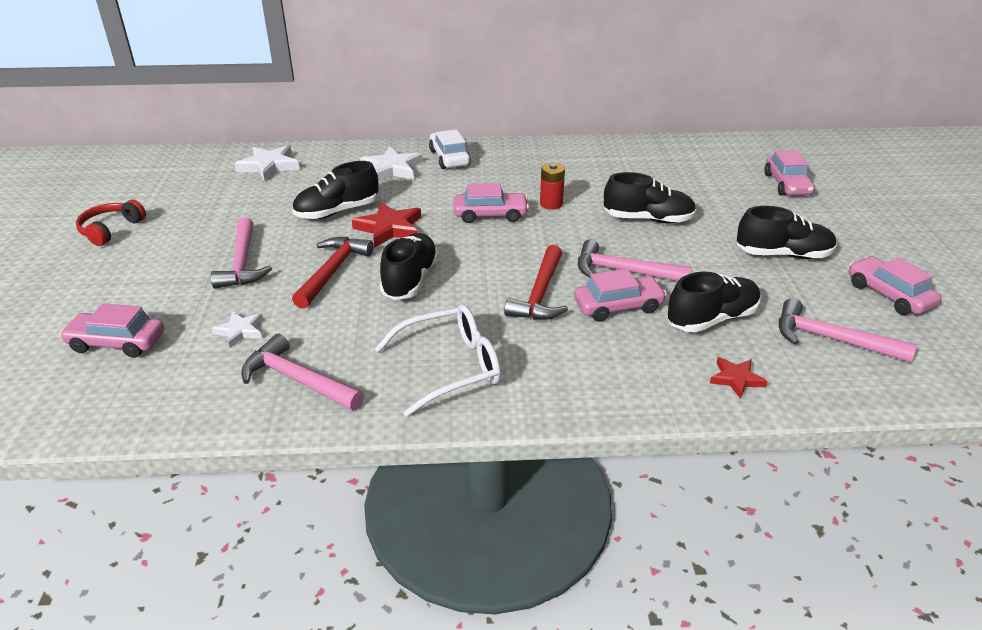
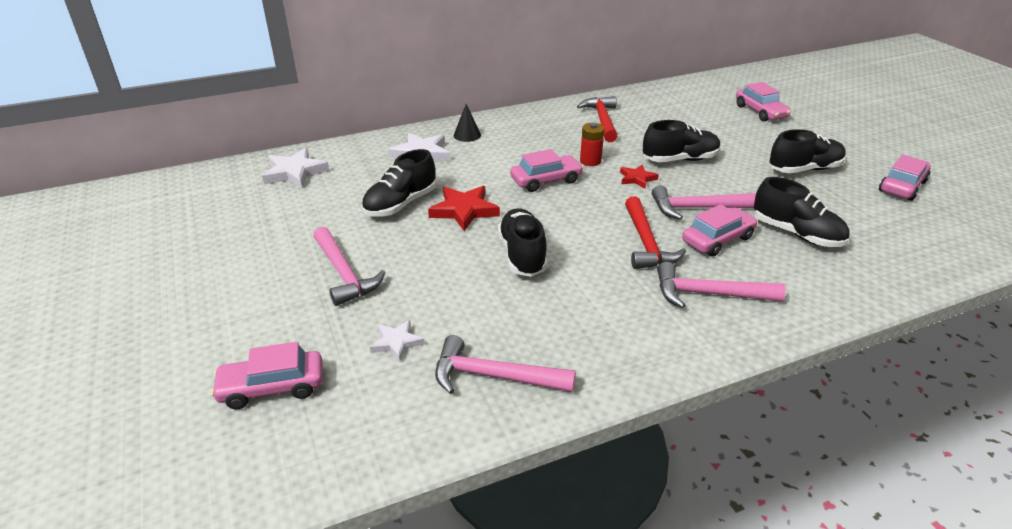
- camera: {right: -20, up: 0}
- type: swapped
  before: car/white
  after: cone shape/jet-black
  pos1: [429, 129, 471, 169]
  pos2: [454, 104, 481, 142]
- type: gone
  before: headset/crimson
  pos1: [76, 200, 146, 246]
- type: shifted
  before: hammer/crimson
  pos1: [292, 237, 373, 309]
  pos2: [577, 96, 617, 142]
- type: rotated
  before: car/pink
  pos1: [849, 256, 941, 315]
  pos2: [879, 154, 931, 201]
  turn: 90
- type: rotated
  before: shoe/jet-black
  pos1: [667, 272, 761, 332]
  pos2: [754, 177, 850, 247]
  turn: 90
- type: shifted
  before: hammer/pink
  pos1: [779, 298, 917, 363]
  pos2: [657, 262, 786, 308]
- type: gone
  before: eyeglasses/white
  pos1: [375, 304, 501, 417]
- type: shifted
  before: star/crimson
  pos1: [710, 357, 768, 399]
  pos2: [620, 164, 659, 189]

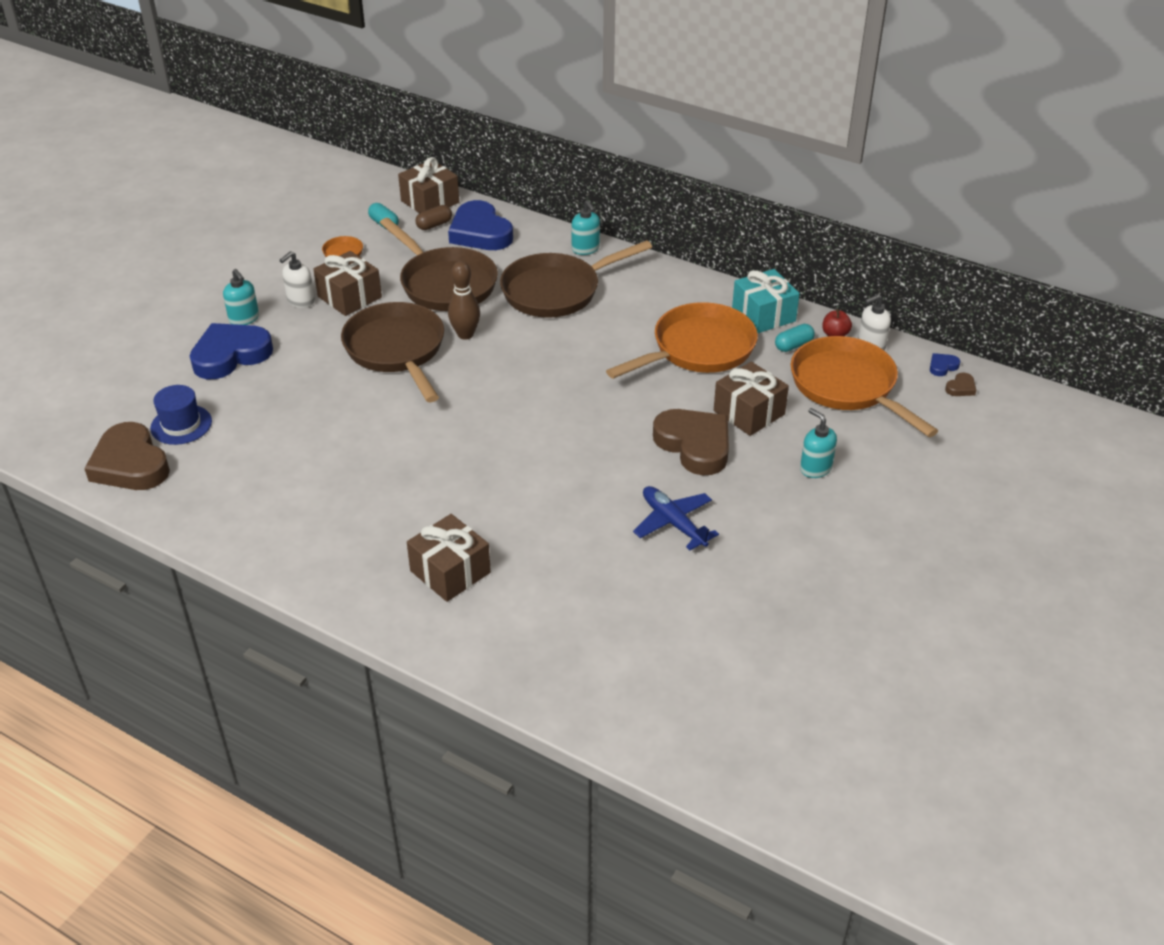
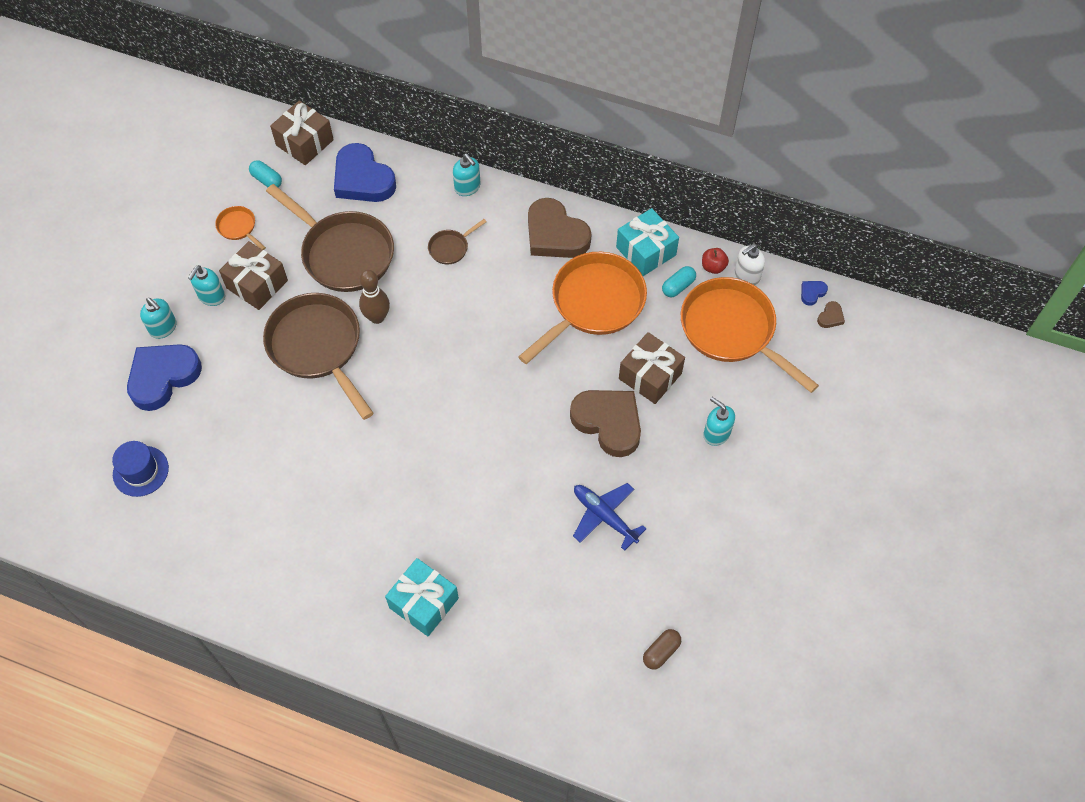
- camera: {right: -10, up: 20}
- type: shifted
  before: pill/russet
  pos1: [415, 205, 452, 230]
  pos2: [643, 629, 681, 669]
- type: scaled
  before: skillet/russet
  pos1: [500, 240, 652, 318]
  pos2: [428, 219, 487, 265]
  scale: 0.43
- type: repainted
  before: soap pump/white
  after: soap pump/turquoise
  pos1: [280, 251, 315, 308]
  pos2: [188, 265, 225, 306]
- type: shifted
  before: love heart/russet
  pos1: [84, 422, 170, 490]
  pos2: [528, 198, 591, 258]
- type: repainted
  before: gift/russet
  after: gift/turquoise
  pos1: [407, 514, 491, 602]
  pos2: [385, 558, 459, 636]

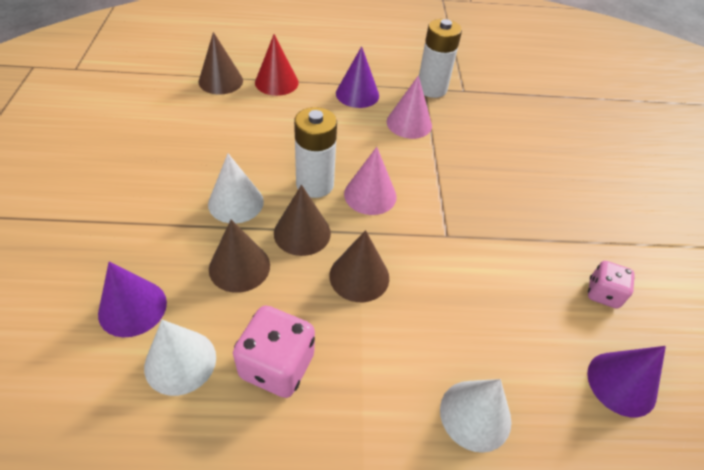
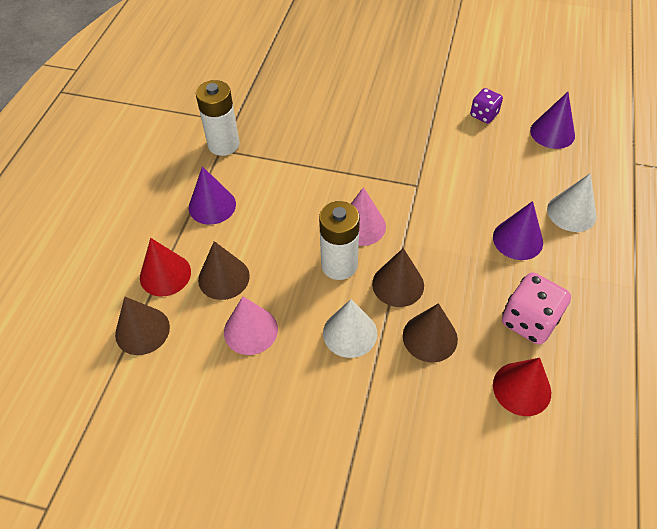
- camera: {right: -70, up: 5}
- type: shifted
  before: cone shape/pink
  pos1: [387, 75, 432, 139]
  pos2: [224, 296, 278, 355]
- type: shifted
  before: cone shape/russet
  pos1: [330, 230, 389, 302]
  pos2: [198, 241, 250, 300]
- type: repainted
  before: game die/pink
  after: game die/royal purple
  pos1: [588, 261, 635, 309]
  pos2: [470, 88, 503, 123]
- type: shifted
  before: cone shape/royal purple
  pos1: [98, 262, 167, 337]
  pos2: [493, 201, 543, 260]
- type: repainted
  before: cone shape/white
  after: cone shape/crimson
  pos1: [144, 320, 216, 396]
  pos2: [493, 358, 551, 416]

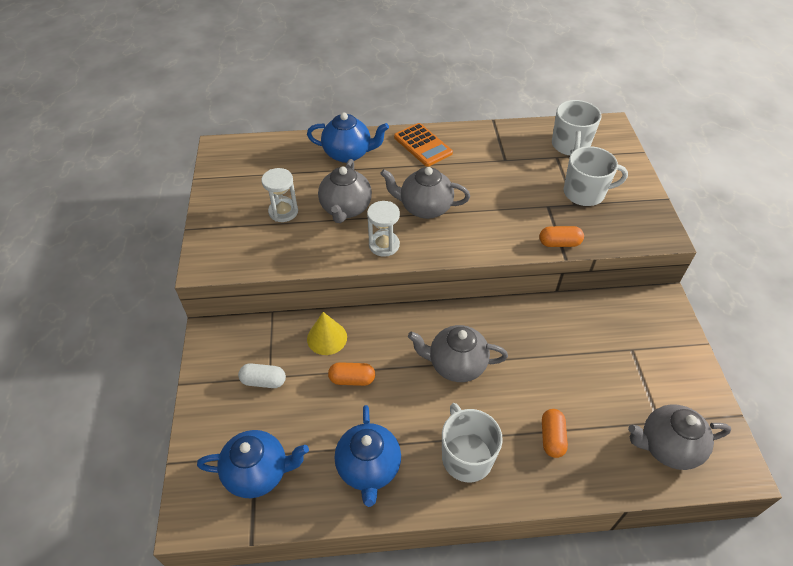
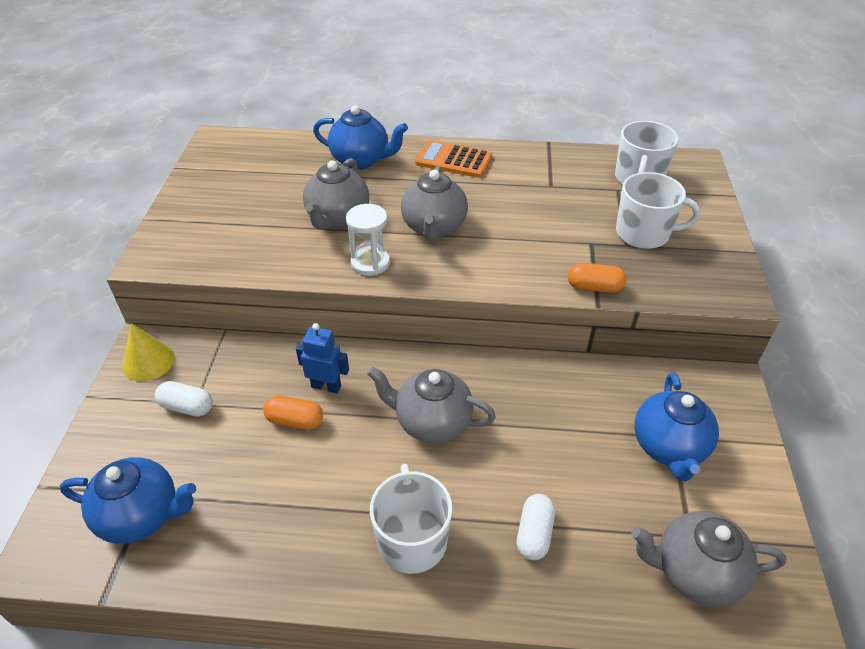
- camera: {right: 10, up: -5}
- type: rotated
  before: calculator/orange-coloured
  pos1: [394, 123, 453, 167]
  pos2: [415, 140, 492, 178]
  turn: 135
- type: rotated
  before: teapot/gray
  pos1: [380, 167, 470, 219]
  pos2: [401, 166, 468, 241]
  turn: -105
- type: gone
  before: sand timer/white
  pos1: [261, 168, 298, 222]
- type: shifted
  before: cone shape/yellow
  pos1: [307, 312, 347, 355]
  pos2: [122, 323, 175, 382]
- type: shifted
  before: teapot/cobalt
  pos1: [335, 405, 401, 507]
  pos2: [635, 373, 719, 481]
- type: repainted
  before: pill/orange-coloured
  after: pill/white
  pos1: [542, 409, 568, 458]
  pos2: [517, 494, 555, 560]
- type: new
  after: toy robot/cobalt
  pos2: [296, 323, 349, 393]

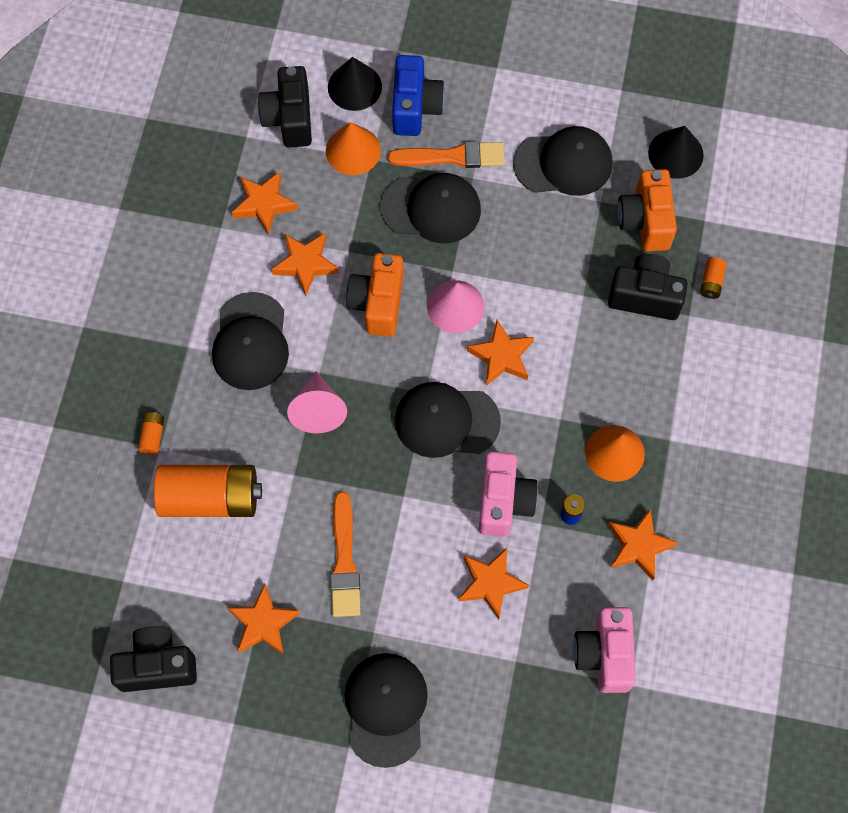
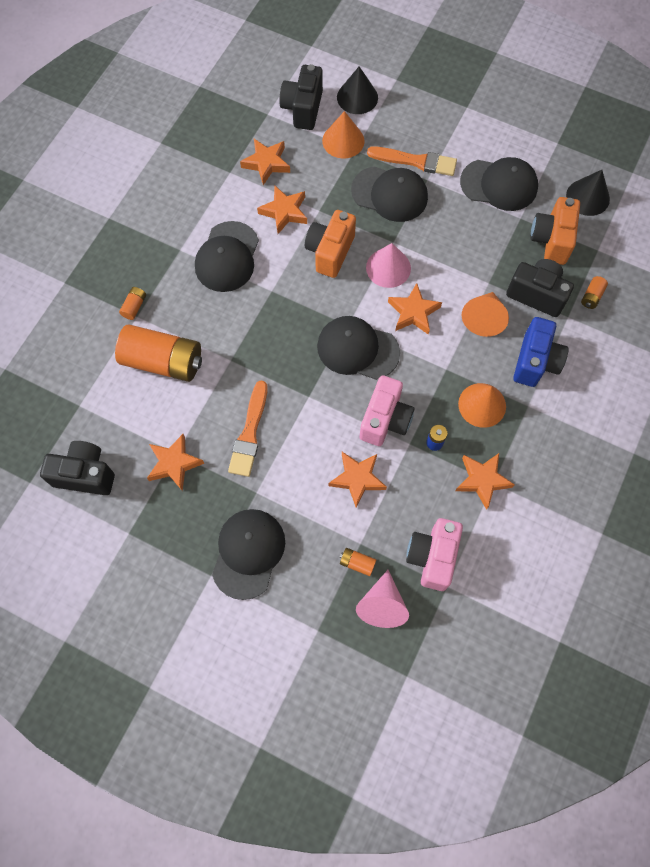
- camera: {right: 15, up: 0}
- type: shifted
  before: camera/cobalt
  pos1: [392, 55, 445, 136]
  pos2: [513, 317, 569, 387]
- type: shifted
  before: cone shape/pink
  pos1: [287, 372, 347, 433]
  pos2: [356, 570, 409, 628]
- type: new
  after: cone shape/orange-coloured
  pos2: [462, 292, 509, 337]
- type: new
  after: AA battery/orange-coloured
  pos2: [340, 548, 376, 576]

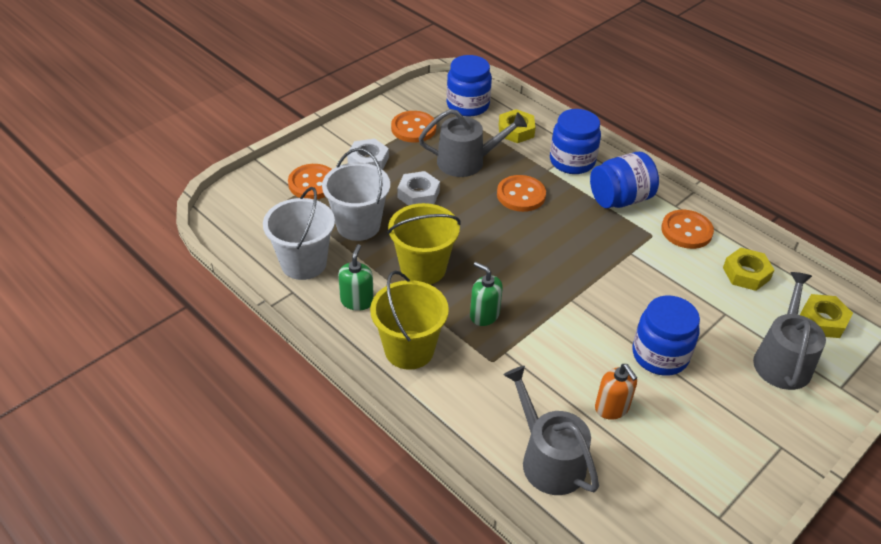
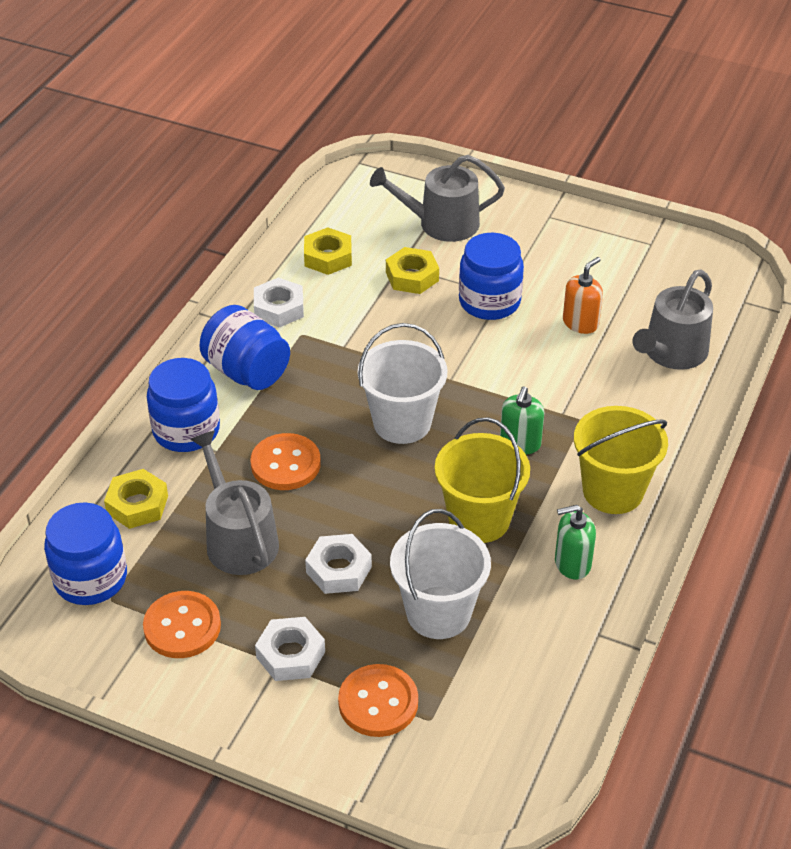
- camera: {right: -110, up: 0}
- type: shifted
  before: bucket/white
  pos1: [263, 187, 335, 280]
  pos2: [358, 323, 447, 444]
- type: swapped
  before: sewing button/orange-coloured
  after: hexagon nut/white
  pos1: [661, 210, 714, 249]
  pos2: [254, 278, 304, 328]
- type: shifted
  before: hexagon nut/yellow
  pos1: [800, 294, 853, 338]
  pos2: [386, 247, 439, 294]

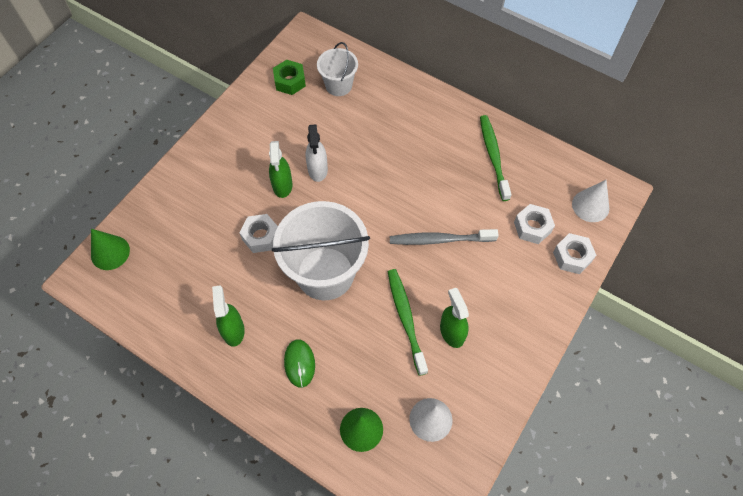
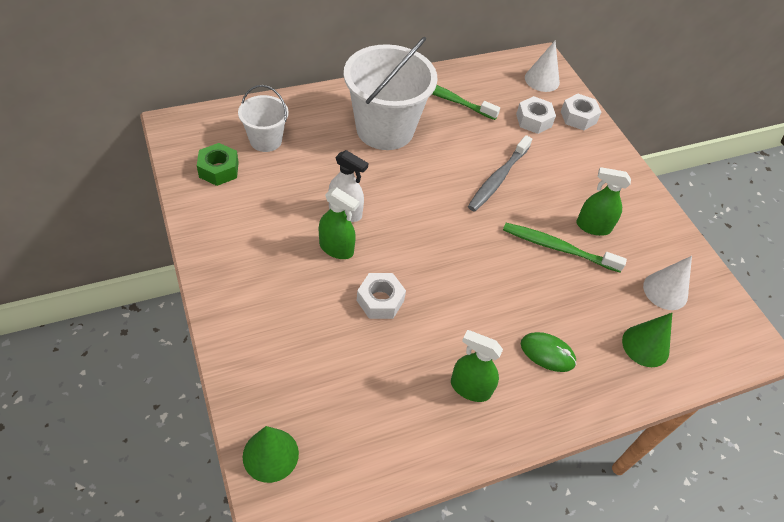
- camera: {right: -60, up: -10}
- type: shifted
  before: bucket/white
  pos1: [272, 201, 370, 300]
  pos2: [344, 37, 437, 150]

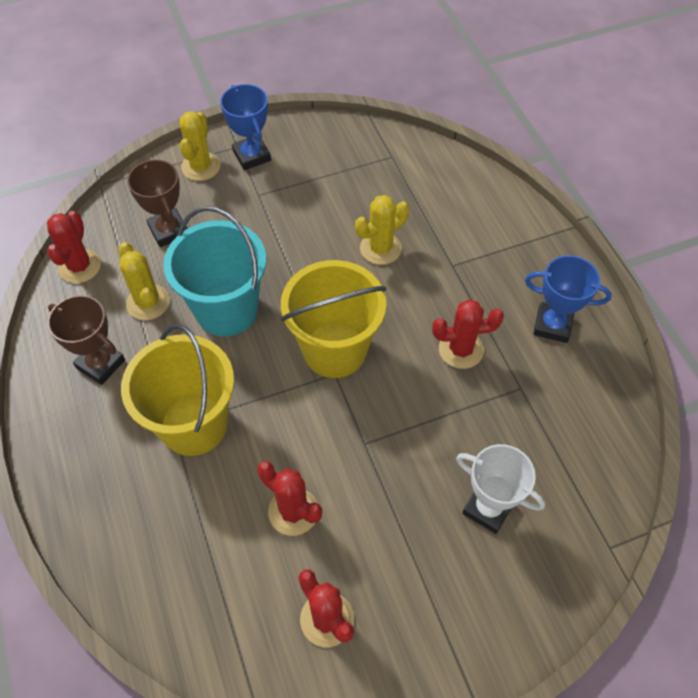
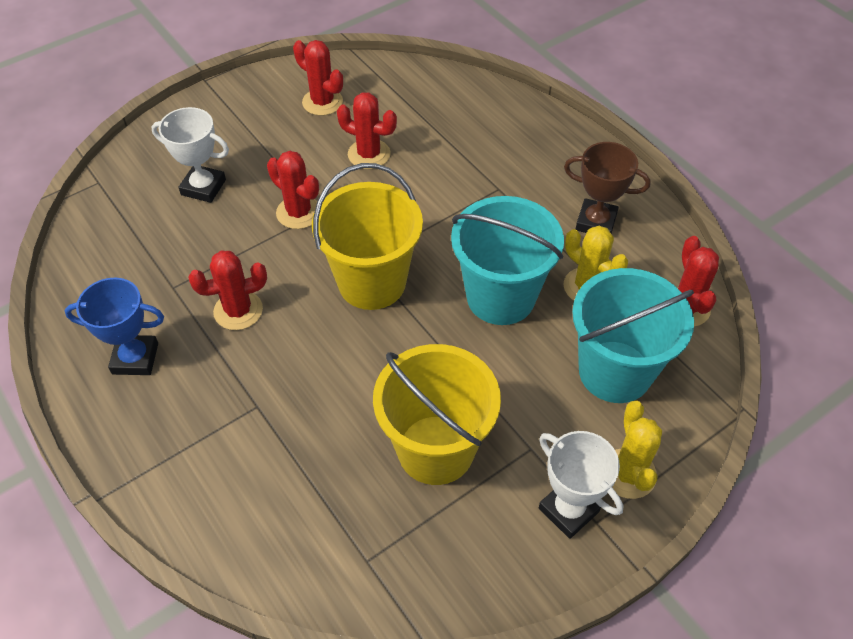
- camera: {right: 165, up: -5}
- type: repainted
  before: prize cup/cobalt
  after: prize cup/white
  pos1: [220, 84, 271, 170]
  pos2: [539, 431, 624, 539]
- type: swapped
  before: prize cup/russet
  after: bucket/turquoise
  pos1: [127, 159, 187, 247]
  pos2: [572, 268, 694, 403]
- type: gone
  before: cactus/yellow
  pos1: [355, 195, 409, 265]
- type: shifted
  before: bucket/yellow
  pos1: [121, 324, 234, 456]
  pos2: [373, 344, 501, 485]
- type: new
  after: cactus/crimson
  pos2: [267, 151, 319, 229]

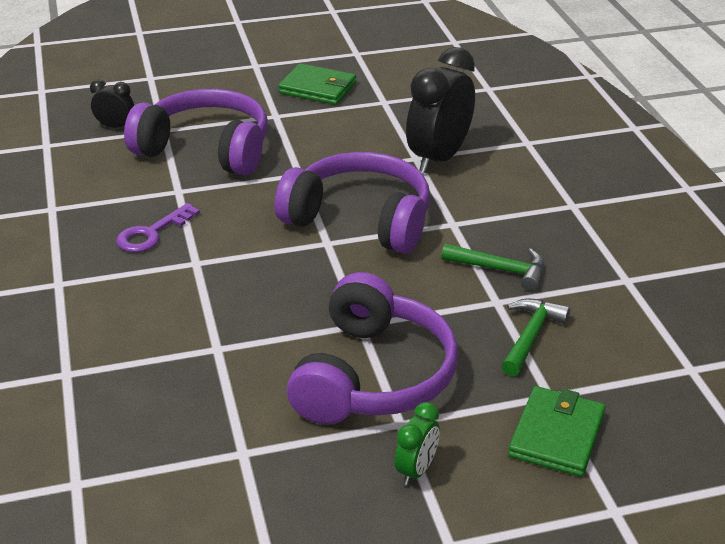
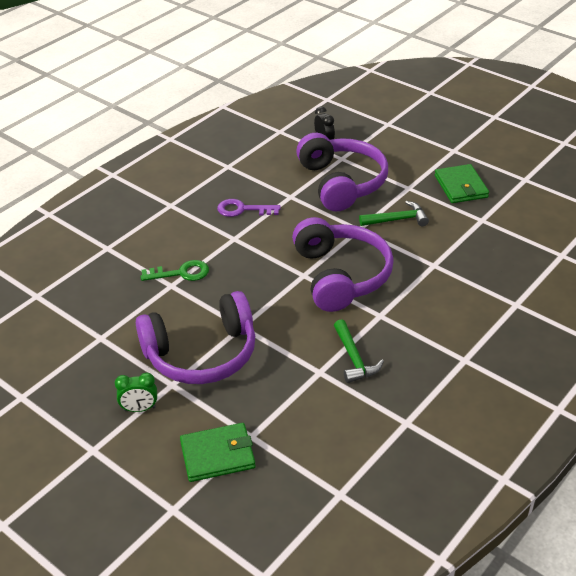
- camera: {right: 55, up: 5}
- type: gone
  before: bedside clock/jet-black
  pos1: [406, 47, 475, 173]
- type: shifted
  before: hammer/leaf-green
  pos1: [501, 298, 571, 376]
  pos2: [359, 201, 429, 226]
- type: new
  after: latchkey/leaf-green
  pos2: [140, 260, 209, 281]

